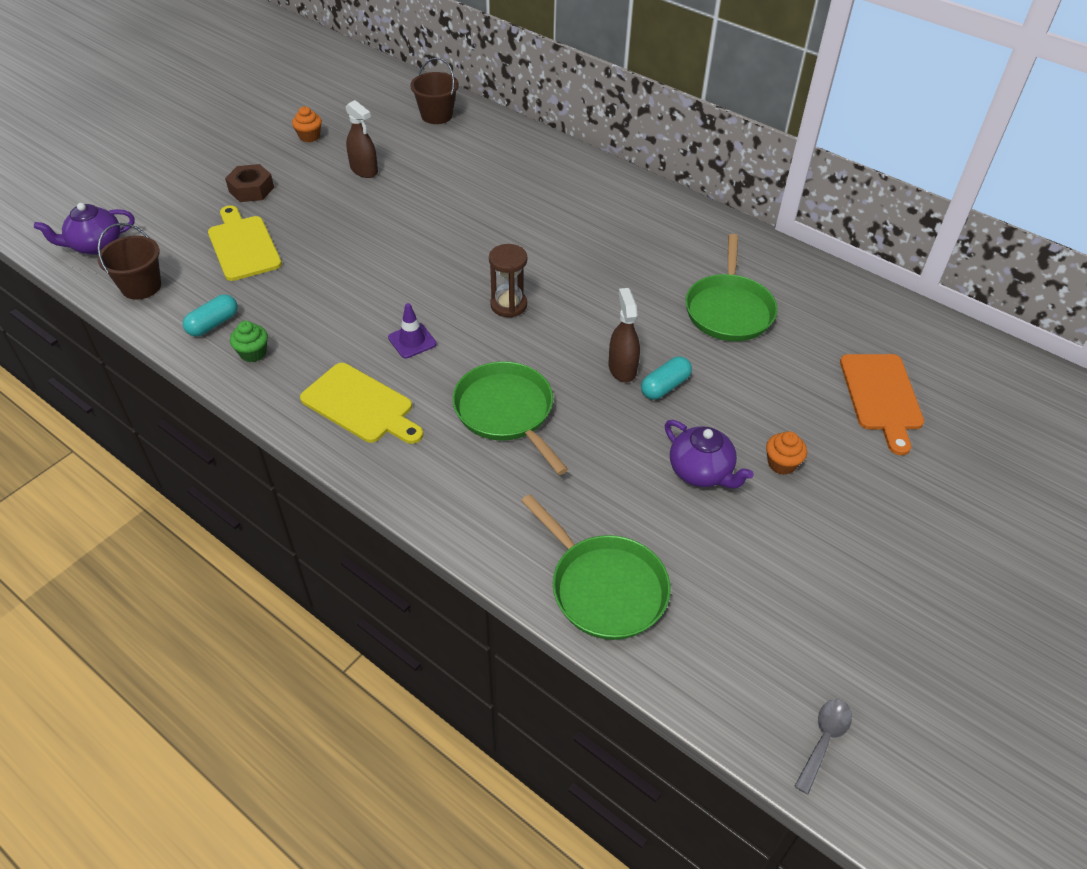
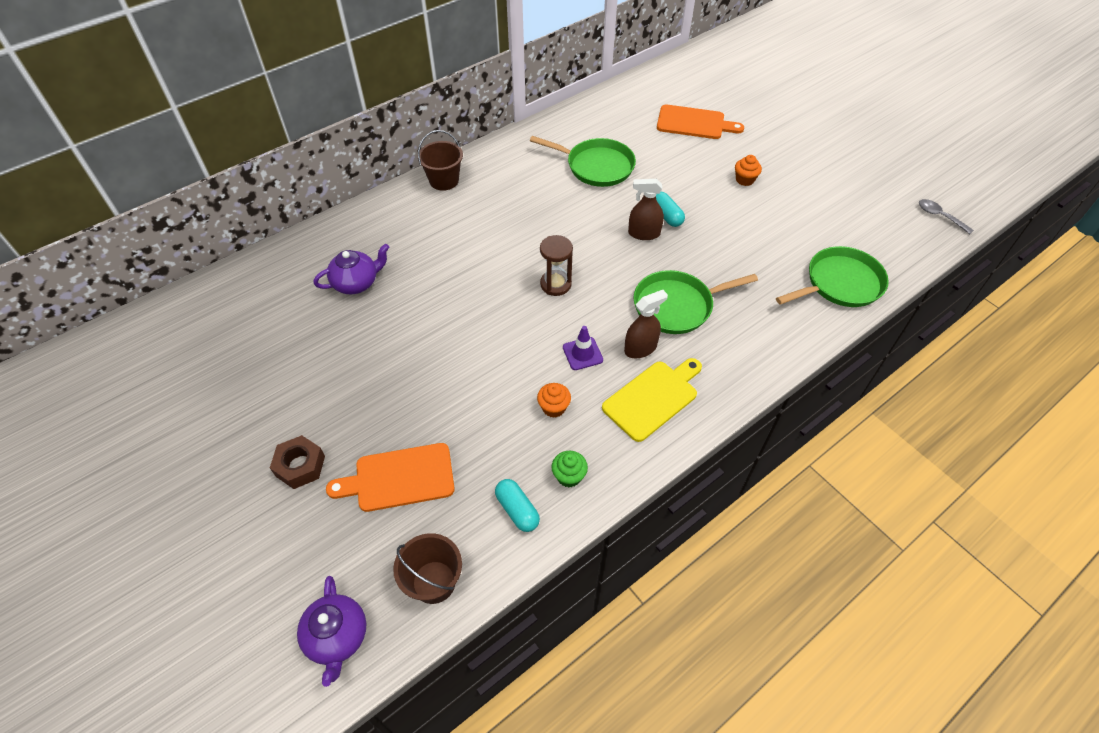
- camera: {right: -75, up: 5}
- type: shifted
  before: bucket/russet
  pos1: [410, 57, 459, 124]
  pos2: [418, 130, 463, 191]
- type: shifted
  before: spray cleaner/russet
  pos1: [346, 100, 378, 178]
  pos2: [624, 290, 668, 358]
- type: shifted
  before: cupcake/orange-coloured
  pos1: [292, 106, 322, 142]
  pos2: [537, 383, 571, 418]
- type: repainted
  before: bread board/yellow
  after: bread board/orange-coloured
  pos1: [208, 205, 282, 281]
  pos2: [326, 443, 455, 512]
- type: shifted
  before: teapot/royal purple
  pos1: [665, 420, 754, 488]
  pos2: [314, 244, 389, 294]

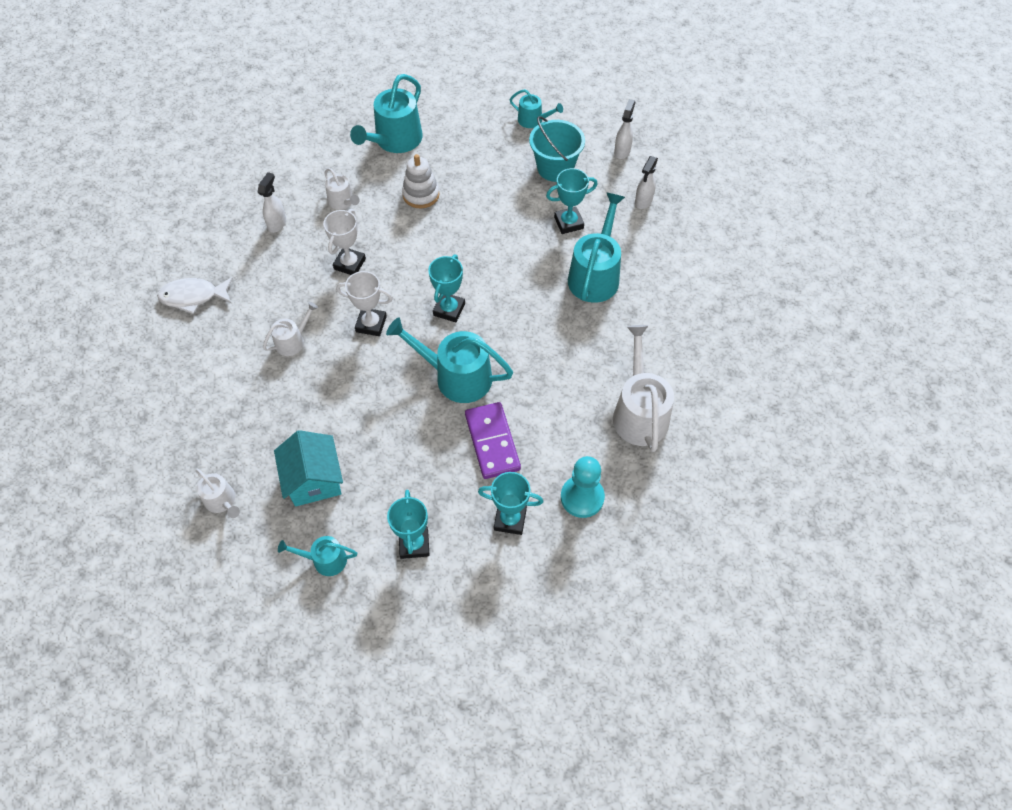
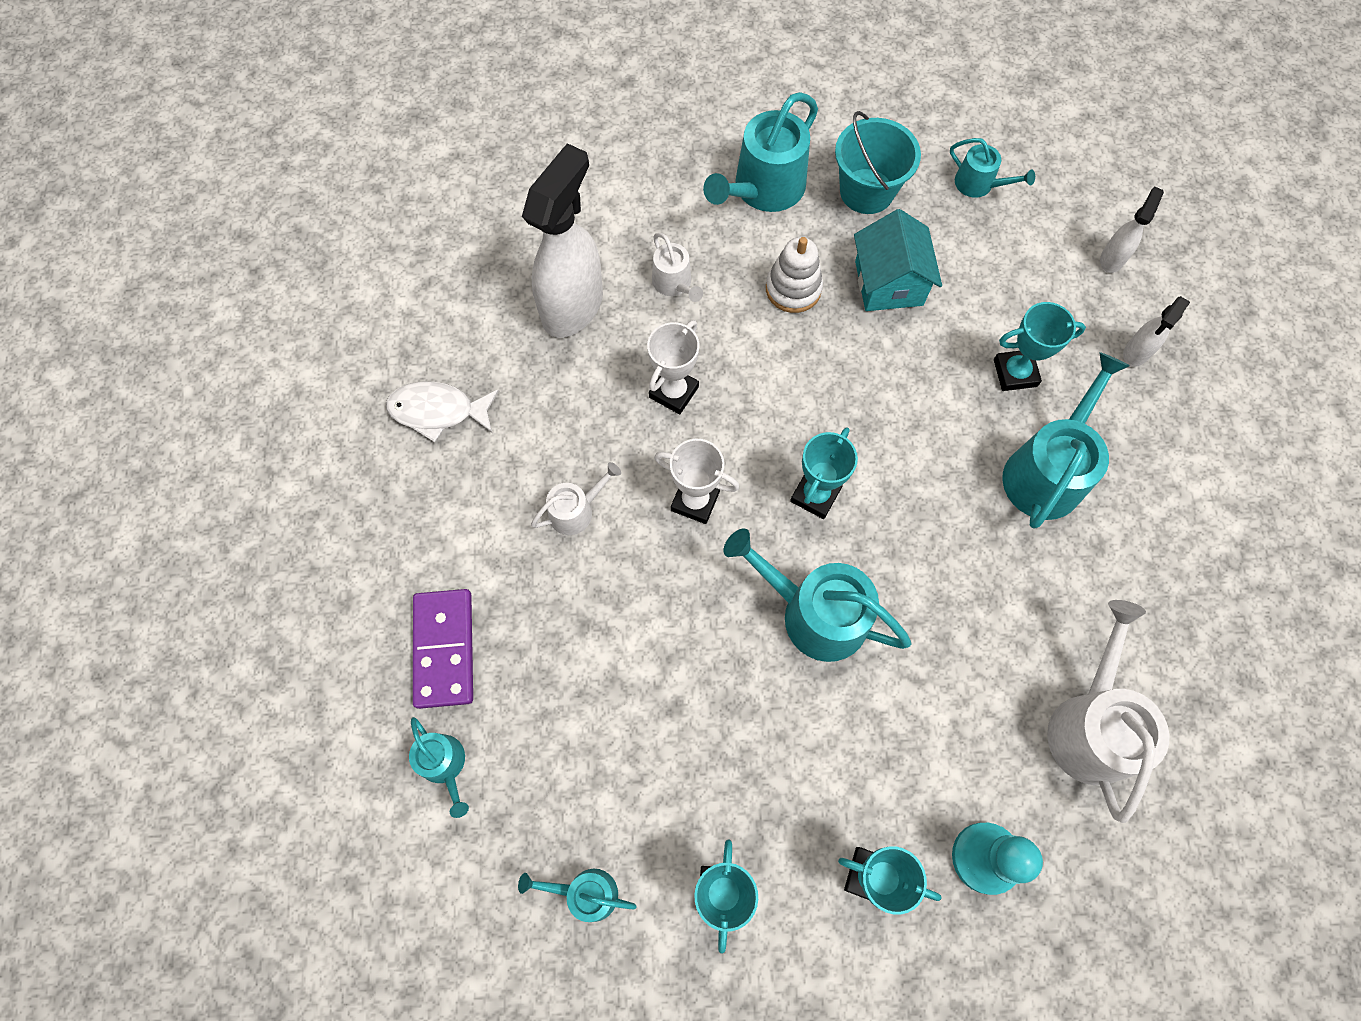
- camera: {right: 10, up: 10}
- type: shifted
  before: bucket/turquoise
  pos1: [529, 116, 585, 182]
  pos2: [835, 111, 921, 214]
- type: scaled
  before: spray cleaner/white
  pos1: [258, 172, 286, 233]
  pos2: [522, 143, 603, 338]
  scale: 2.11
- type: shifted
  before: domino/royal purple
  pos1: [465, 402, 521, 479]
  pos2: [413, 589, 473, 709]
- type: shifted
  before: house/turquoise
  pos1: [274, 430, 343, 507]
  pos2: [854, 209, 942, 311]
- type: repainted
  before: sprinkling can/white
  after: sprinkling can/turquoise
  pos1: [196, 469, 240, 518]
  pos2: [409, 717, 469, 818]

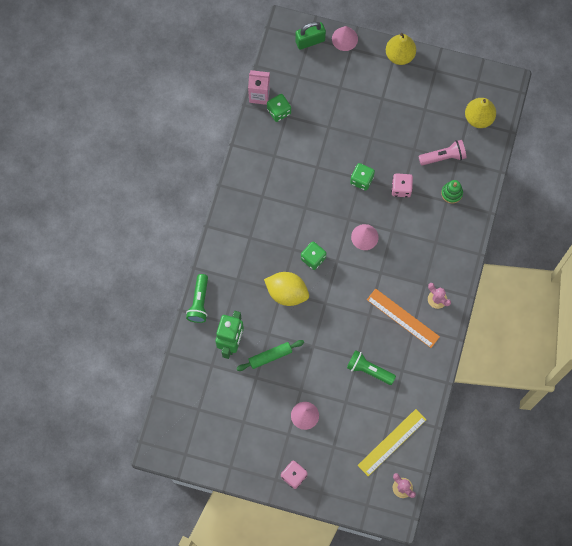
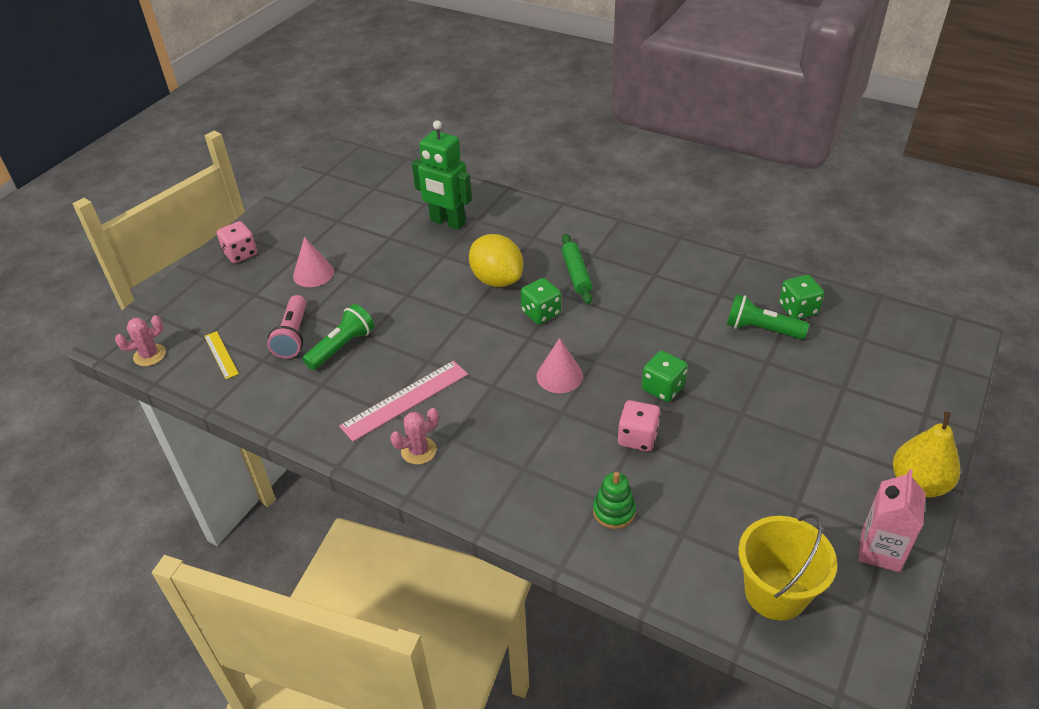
- camera: {right: 105, up: -30}
- type: gone
  before: small lock/leaf-green
  pos1: [295, 22, 326, 50]
- type: gone
  before: cone shape/pink
  pos1: [332, 26, 358, 51]
- type: shifted
  before: carton/pink
  pos1: [248, 70, 270, 105]
  pos2: [858, 469, 925, 572]
- type: swapped
  before: toy pear/yellow
  after: bucket/yellow
  pos1: [465, 98, 496, 128]
  pos2: [738, 514, 837, 621]
- type: shifted
  before: pocket torch/pink
  pos1: [419, 140, 467, 166]
  pos2: [267, 295, 307, 358]
- type: rotated
  before: citrus fruit/yellow
  pos1: [264, 272, 309, 306]
  pos2: [469, 234, 523, 287]
  turn: -75
- type: shifted
  before: pocket torch/leaf-green
  pos1: [186, 274, 208, 323]
  pos2: [726, 294, 809, 339]
- type: repainted
  before: straightedge/orange-coloured
  after: straightedge/pink
  pos1: [367, 288, 440, 348]
  pos2: [339, 361, 468, 442]
- type: shifted
  before: rolling pin/leaf-green
  pos1: [236, 340, 304, 371]
  pos2: [562, 234, 592, 304]
- type: scaled
  before: straightedge/yellow
  pos1: [357, 409, 427, 476]
  pos2: [204, 331, 239, 379]
  scale: 0.55

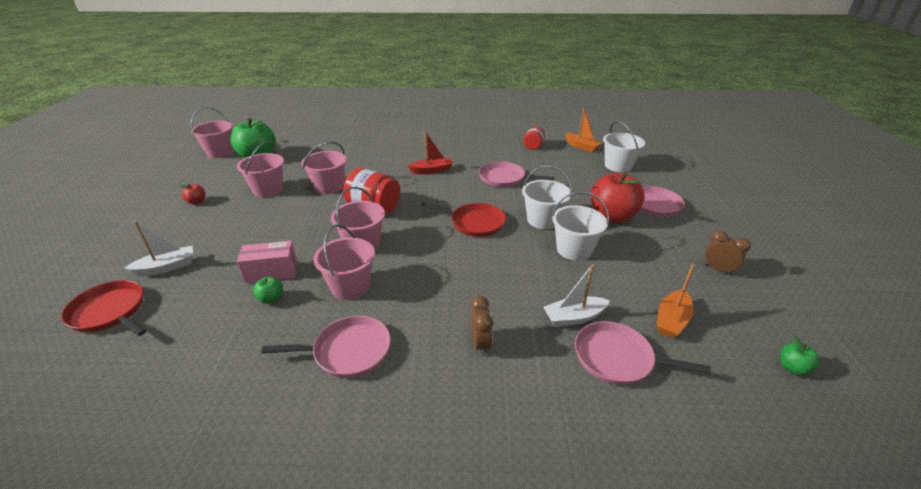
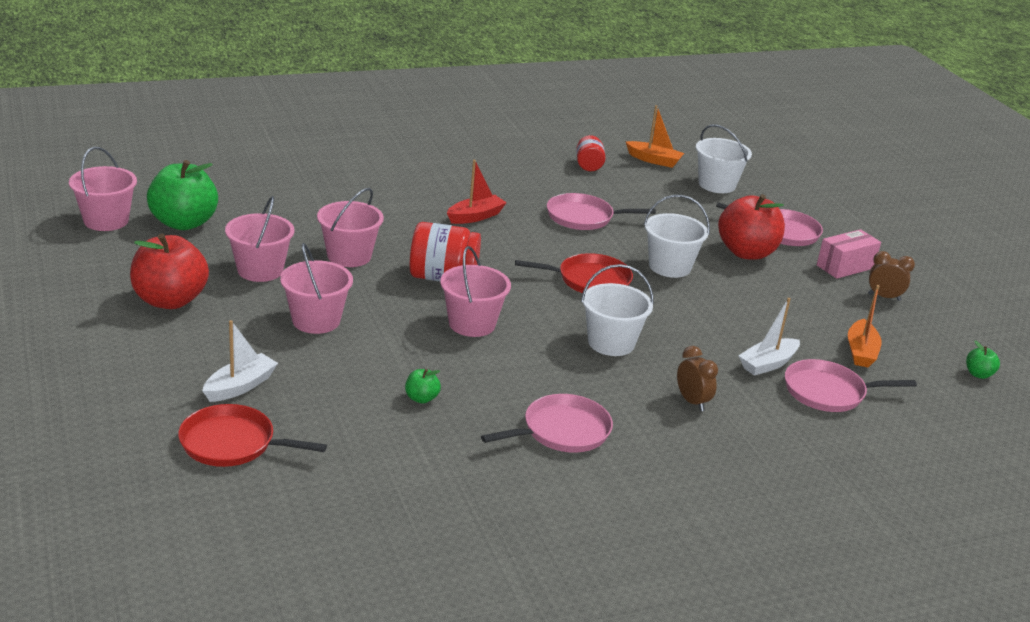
- camera: {right: -25, up: -5}
- type: scaled
  before: apple fruit/crimson
  pos1: [179, 184, 205, 205]
  pos2: [130, 233, 209, 309]
  scale: 2.32
- type: shifted
  before: bucket/white
  pos1: [552, 191, 609, 261]
  pos2: [581, 264, 654, 356]
- type: shifted
  before: bucket/pink
  pos1: [313, 224, 375, 300]
  pos2: [280, 243, 353, 334]
- type: shifted
  before: box/pink
  pos1: [237, 241, 298, 283]
  pos2: [817, 229, 881, 279]

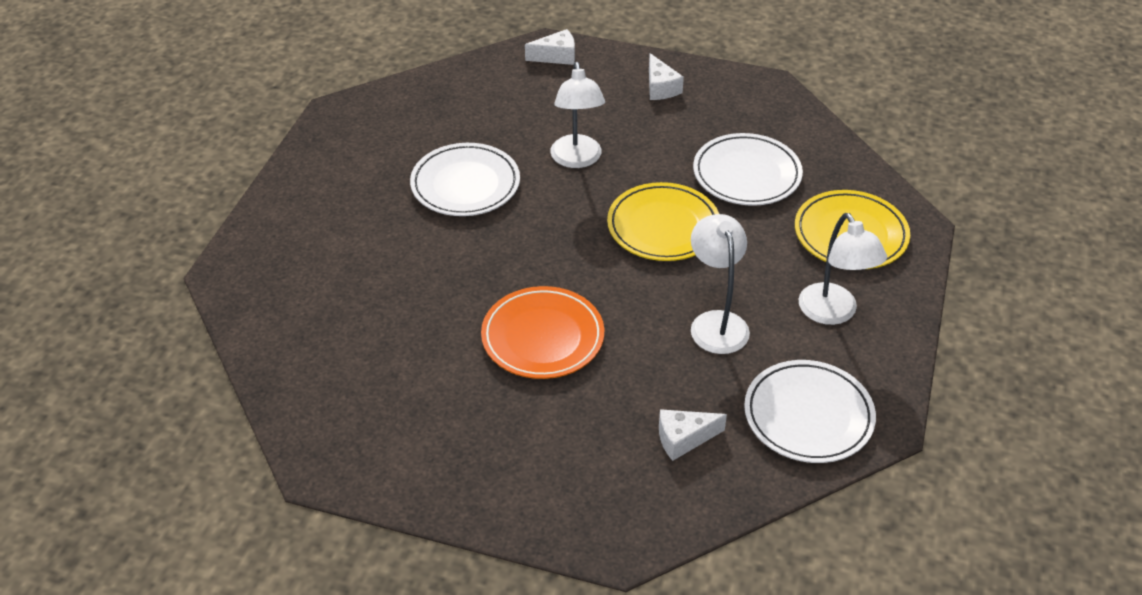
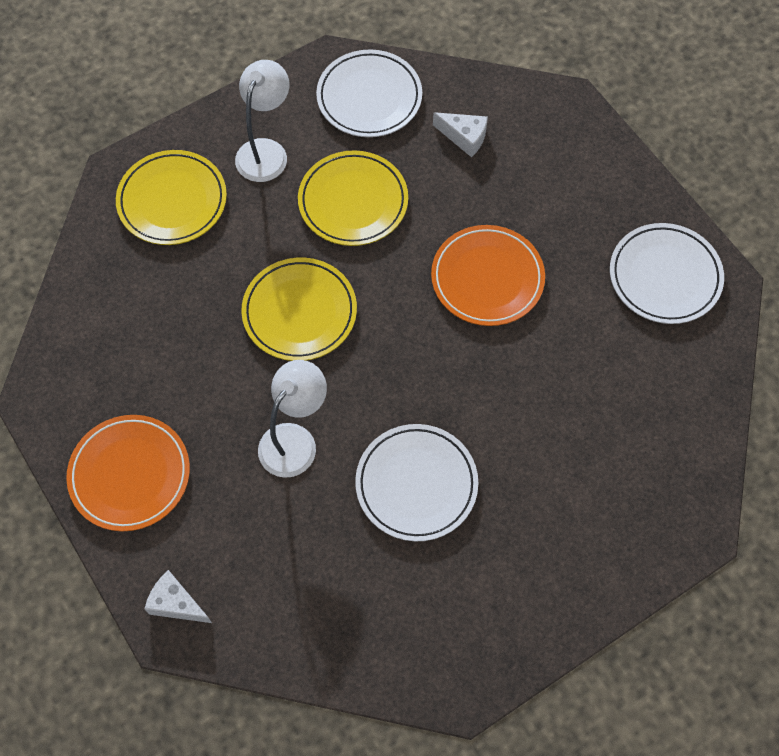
- camera: {right: -140, up: 20}
- type: swapped
  before: piece of cheese/white
  after: dinner plate/orange-coloured
  pos1: [649, 53, 684, 100]
  pos2: [66, 415, 190, 531]
- type: shifted
  before: dinner plate/white
  pos1: [693, 133, 803, 206]
  pos2: [610, 223, 724, 324]
- type: swapped
  before: reading lamp/white
  after: dinner plate/yellow
  pos1: [691, 214, 750, 354]
  pos2: [298, 150, 408, 246]

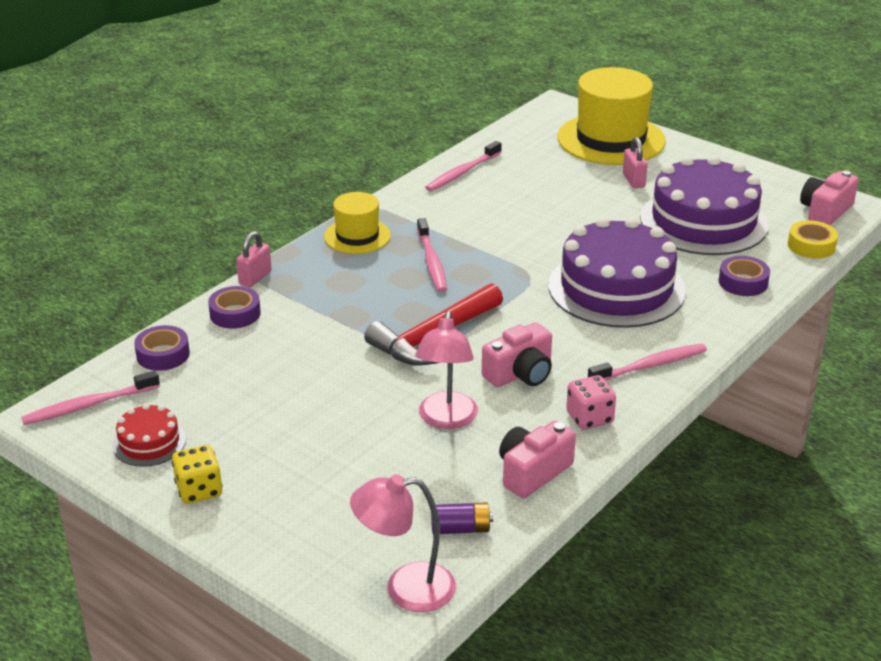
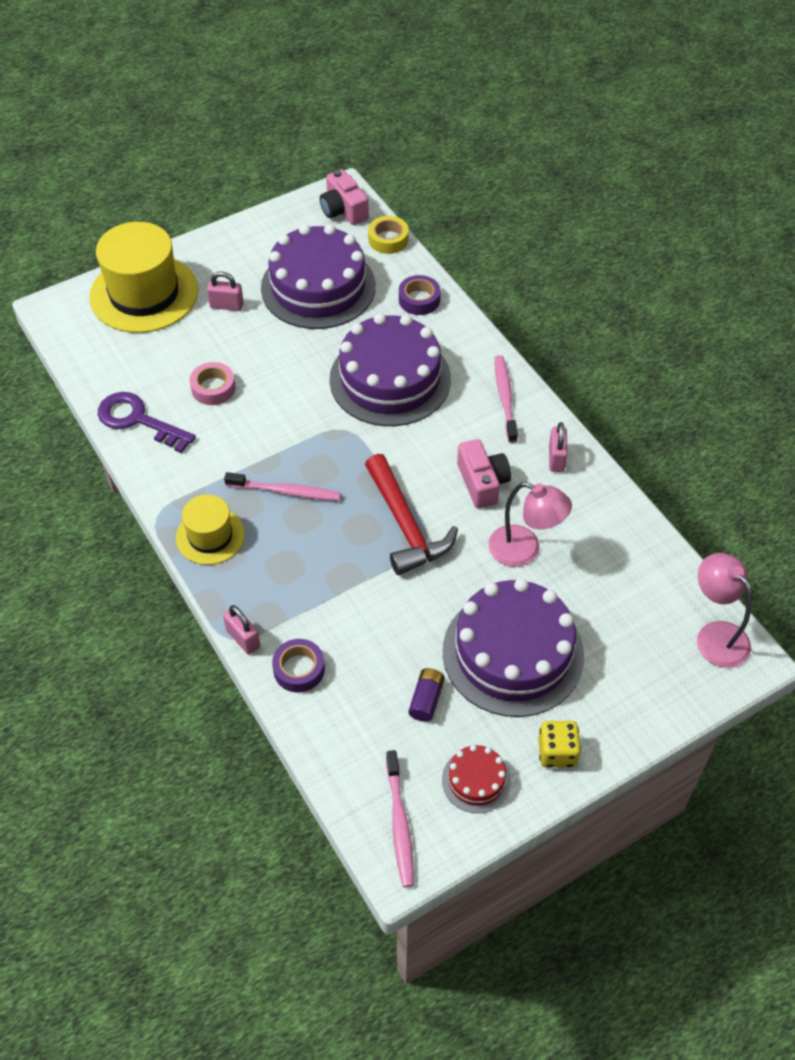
- camera: {right: -70, up: 20}
- type: swapped
  before: tooth brush/pink
  after: latchkey/royal purple
  pos1: [425, 141, 502, 191]
  pos2: [98, 392, 196, 453]
- type: gone
  before: roll of tape/royal purple
  pos1: [134, 325, 190, 371]
- type: swapped
  before: game die/pink
  after: small lock/pink
  pos1: [566, 375, 616, 430]
  pos2: [549, 422, 568, 472]
- type: gone
  before: camera/pink
  pos1: [499, 421, 576, 498]
- type: rotated
  before: reading lamp/pink
  pos1: [350, 474, 456, 612]
  pos2: [697, 553, 752, 668]
  turn: 135
- type: shifted
  before: AA battery/royal purple
  pos1: [431, 502, 493, 535]
  pos2: [408, 668, 445, 722]
- type: new
  after: roll of tape/pink
  pos2: [190, 362, 235, 405]
- type: new
  after: gateau/royal purple
  pos2: [443, 578, 584, 717]

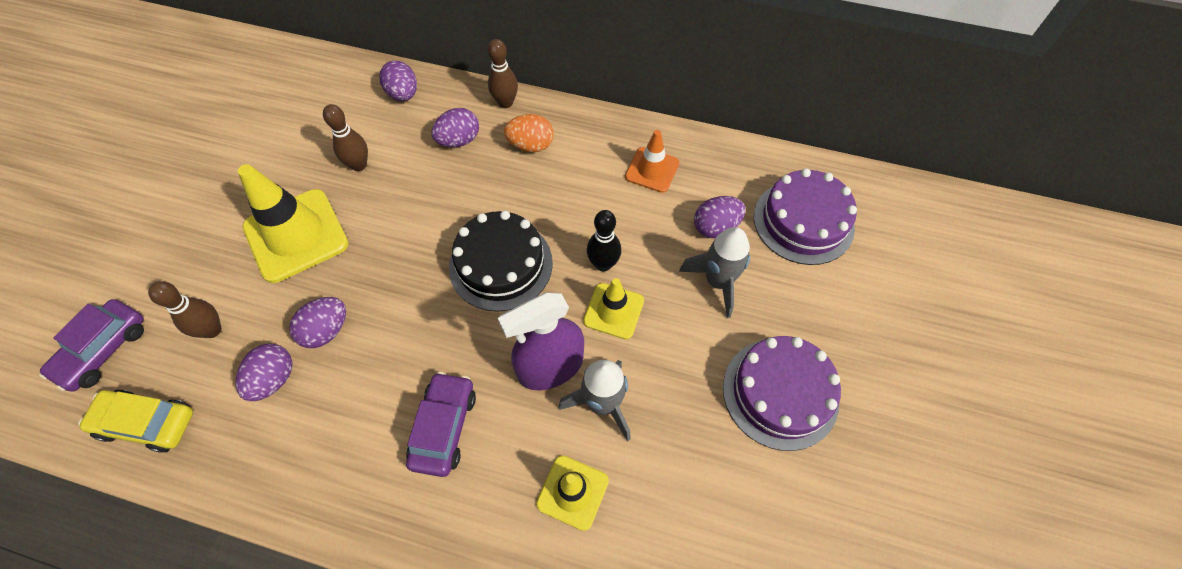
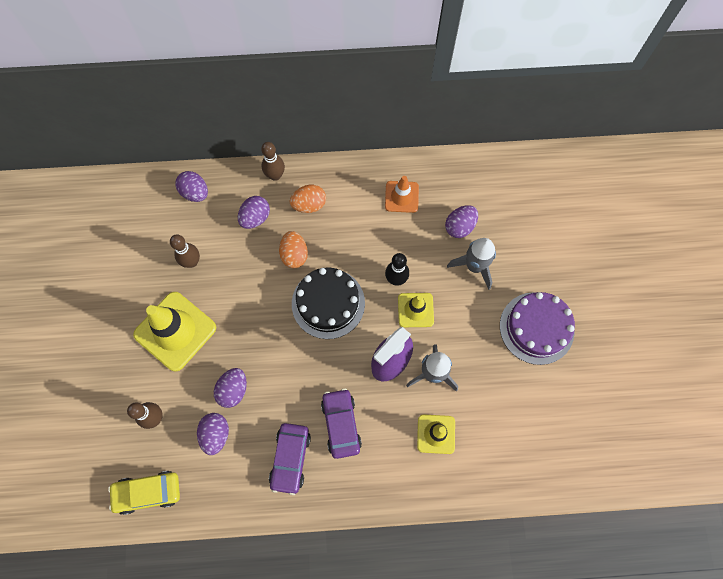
- camera: {right: -20, up: 10}
- type: gone
  before: gateau/royal purple
  pos1: [754, 168, 857, 265]
- type: shifted
  before: car/royal purple
  pos1: [39, 299, 144, 392]
  pos2: [269, 423, 311, 495]
- type: new
  after: egg/orange-coloured
  pos2: [279, 231, 308, 268]

